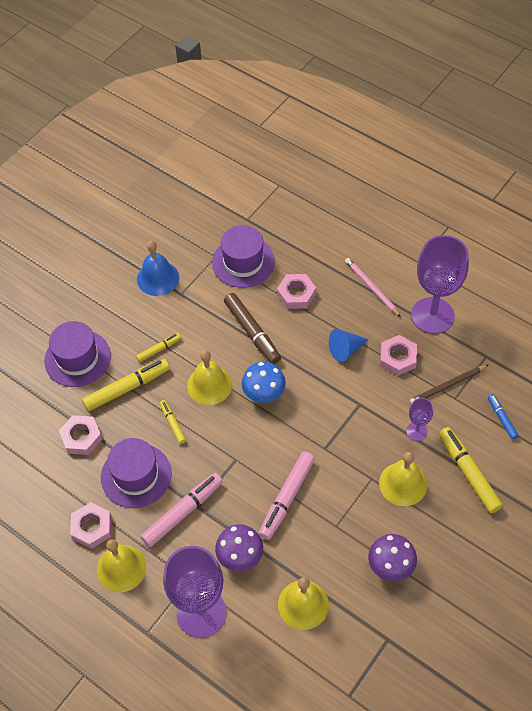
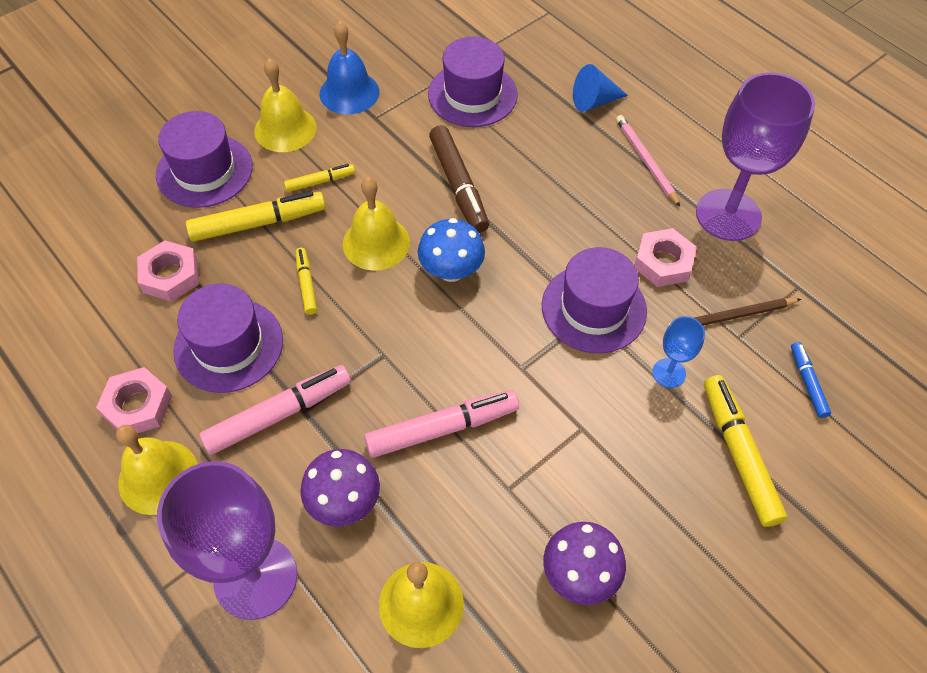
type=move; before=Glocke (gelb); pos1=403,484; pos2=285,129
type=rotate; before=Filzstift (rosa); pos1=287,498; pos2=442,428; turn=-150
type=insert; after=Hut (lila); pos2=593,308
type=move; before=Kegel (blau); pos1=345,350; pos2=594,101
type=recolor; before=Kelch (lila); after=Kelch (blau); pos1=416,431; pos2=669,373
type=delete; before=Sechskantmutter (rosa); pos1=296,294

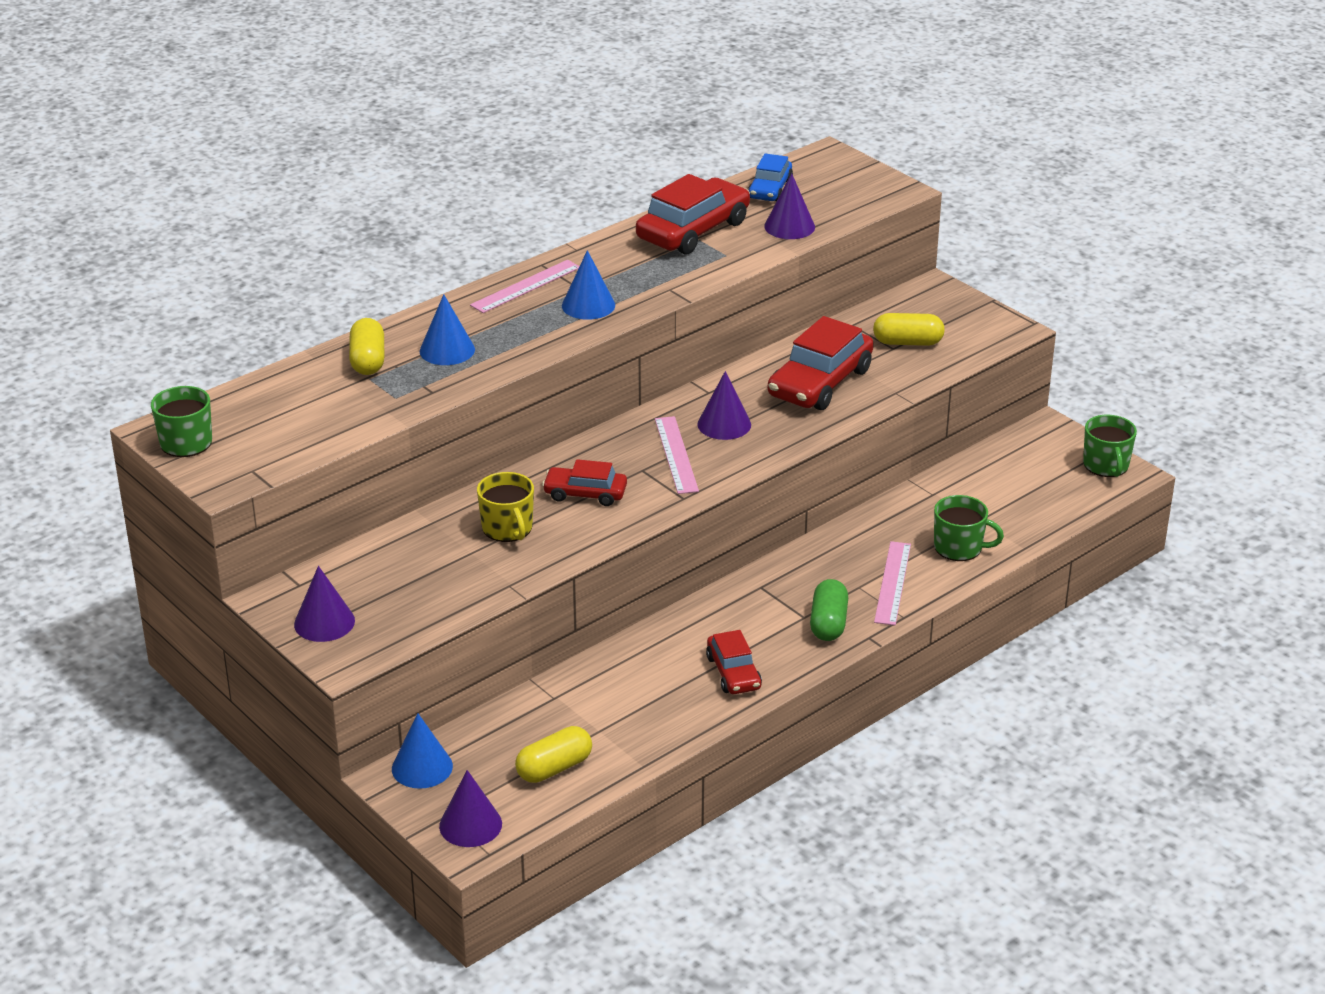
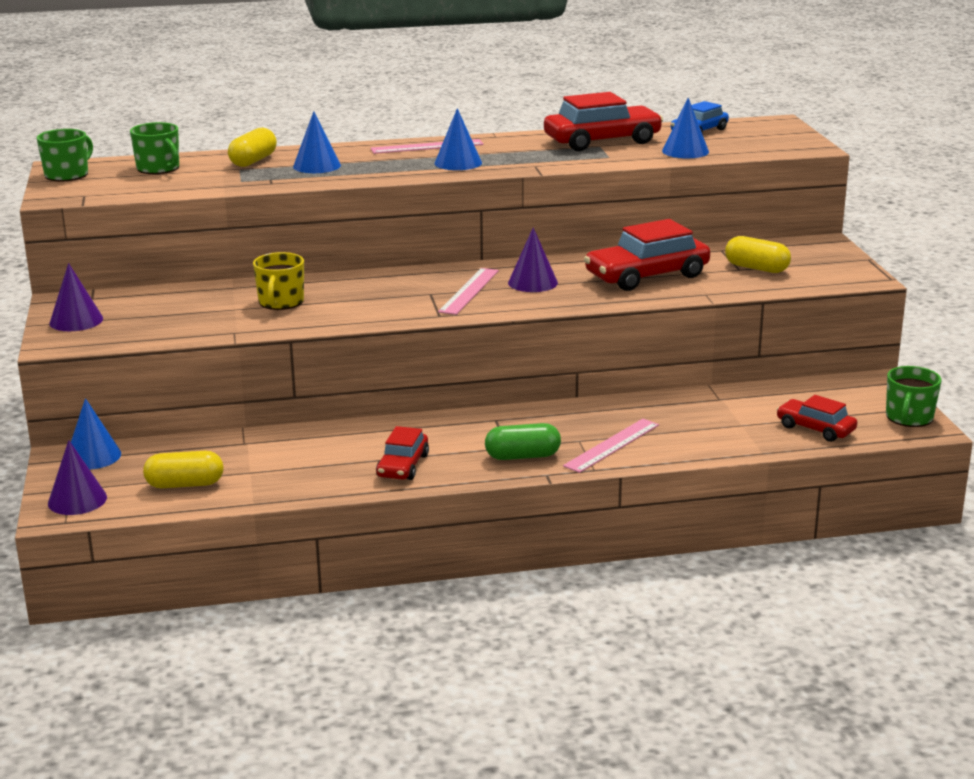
type=move; before=Tasse (grün); pos1=959,547; pos2=159,168
type=rotate; before=Kapsel (grün); pos1=828,623; pos2=522,456; turn=45
type=recolor; before=Kegel (lila); after=Kegel (blau); pos1=789,226; pos2=685,151
type=move; before=Auto (rot); pos1=585,494; pos2=815,428

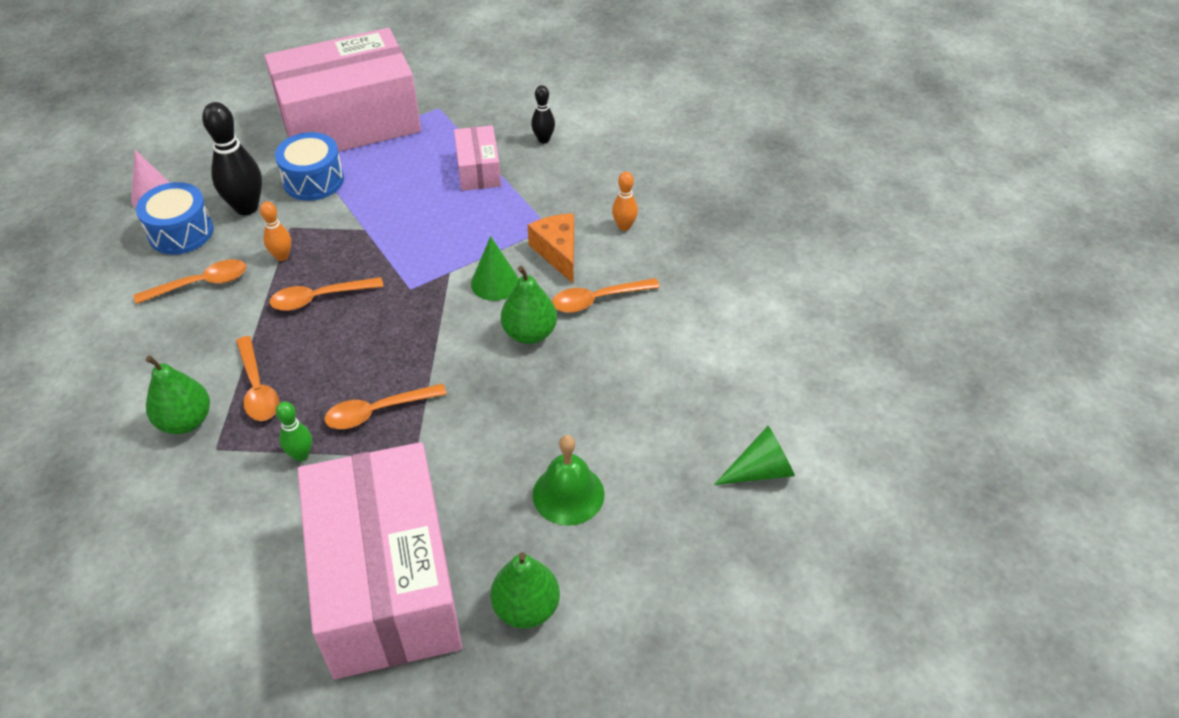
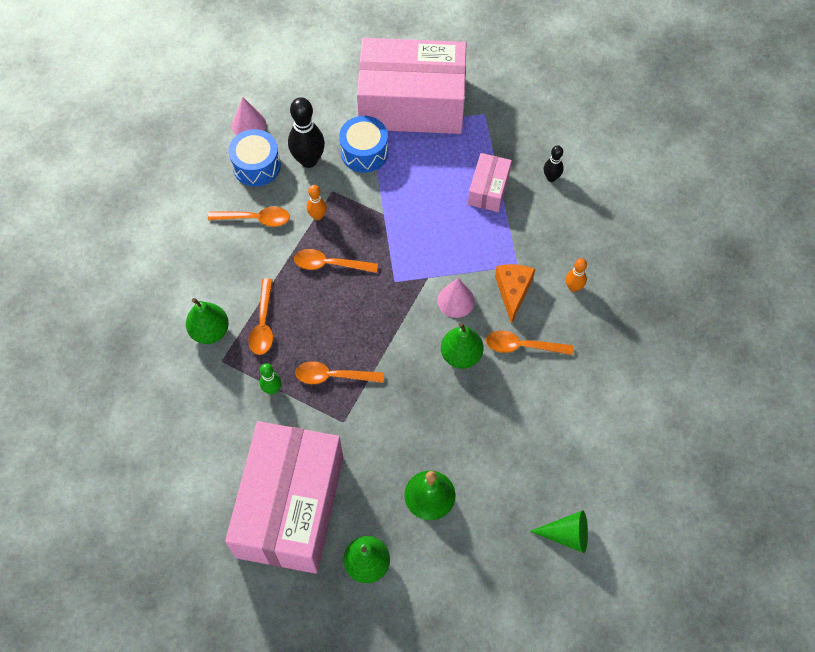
type=recolor; before=Kegel (grün); after=Kegel (rosa); pos1=495,283; pos2=456,300

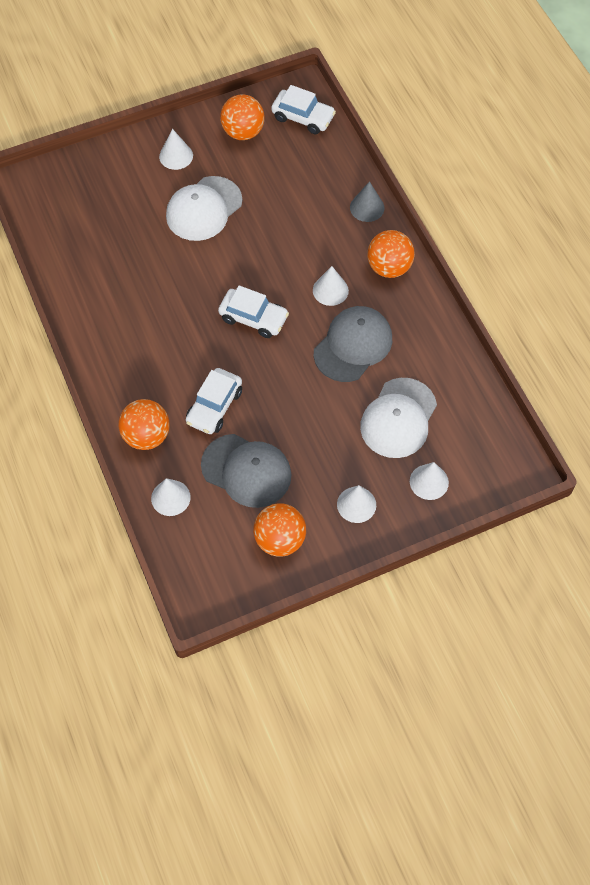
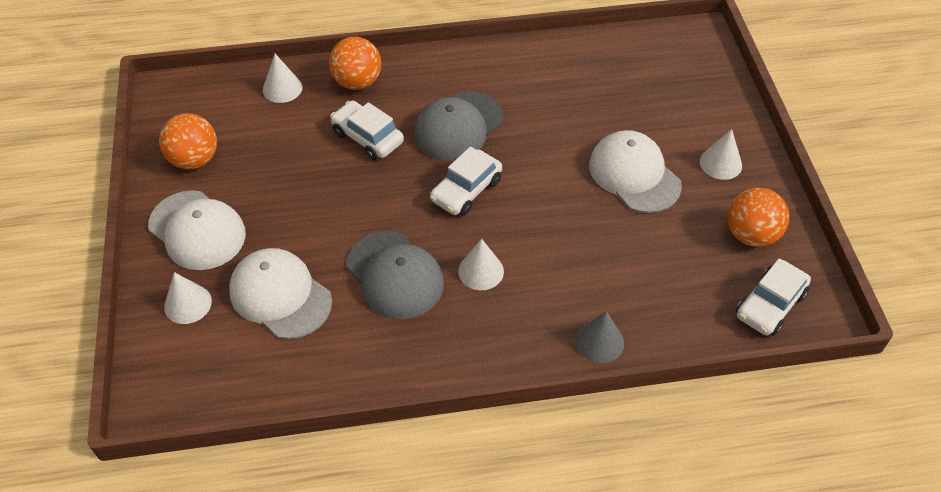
type=replace; before=Kegel (weiß); after=Kappe (weiß); pos1=356,504; pos2=197,230
type=move; before=Kappe (grau); pos1=246,470; pos2=458,126
type=delete; before=Ball (orange); pos1=389,267

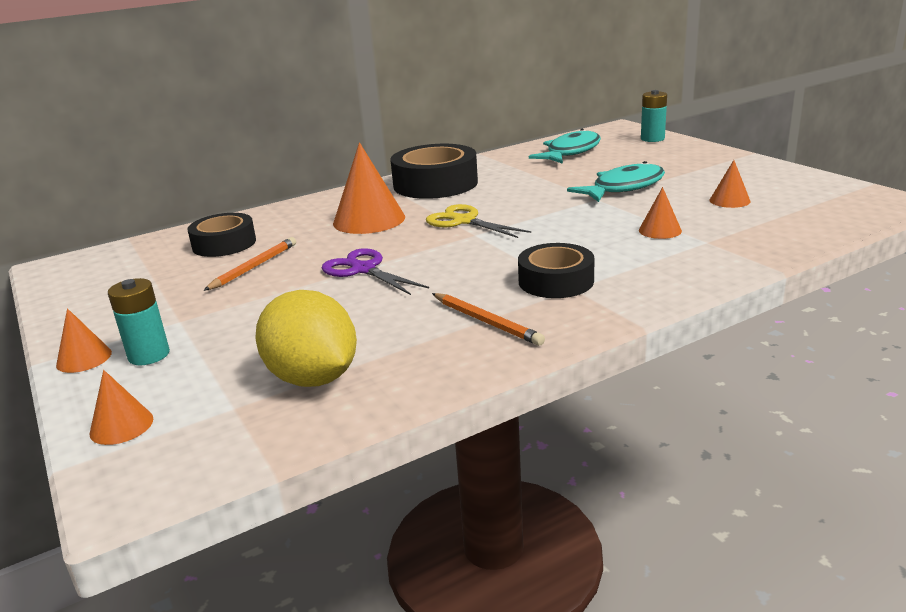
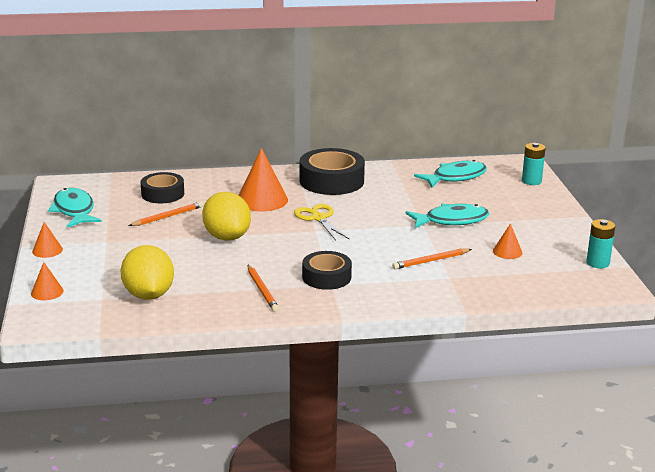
type=insert; after=Fisch (türkis); pos2=74,210
type=replace; before=Schere (lila); after=Zitrone (gelb); pos1=363,270; pos2=227,237
type=replace; before=Kegel (orange); after=Bleistift (orange); pos1=660,230; pos2=431,261
type=move; before=Batterie (türkis); pos1=149,355; pos2=597,263

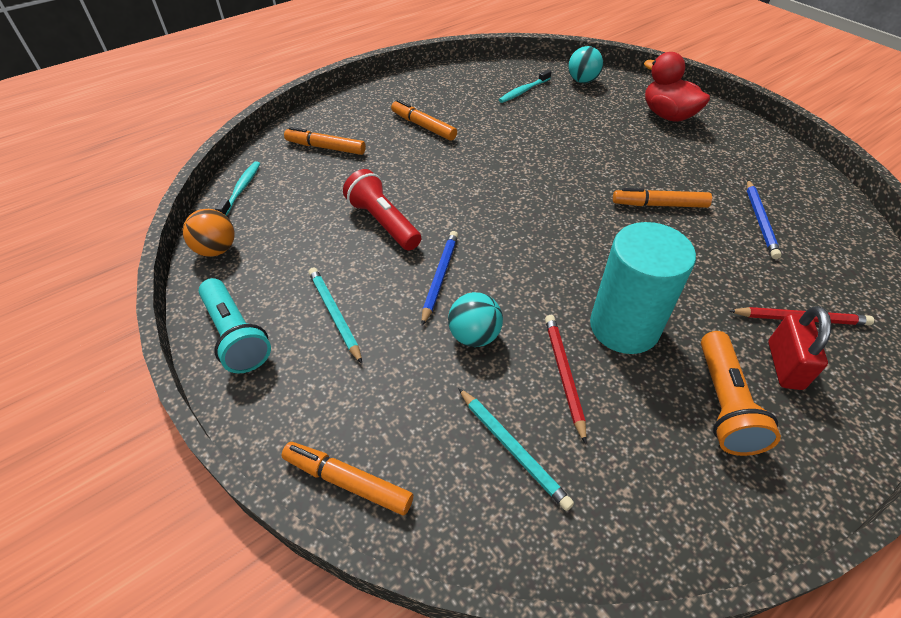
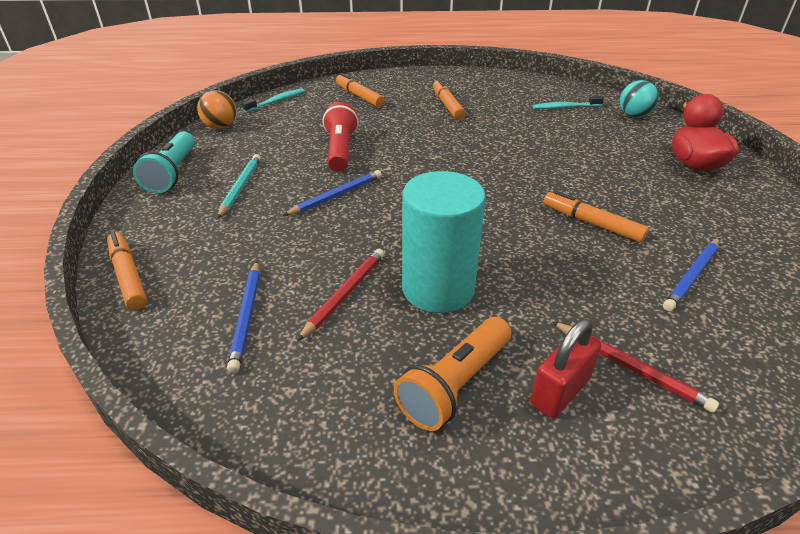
type=recolor; before=Bleistift (türkis); after=Bleistift (blau); pos1=512,448; pos2=247,316
type=delete; before=Ball (türkis); pos1=474,336

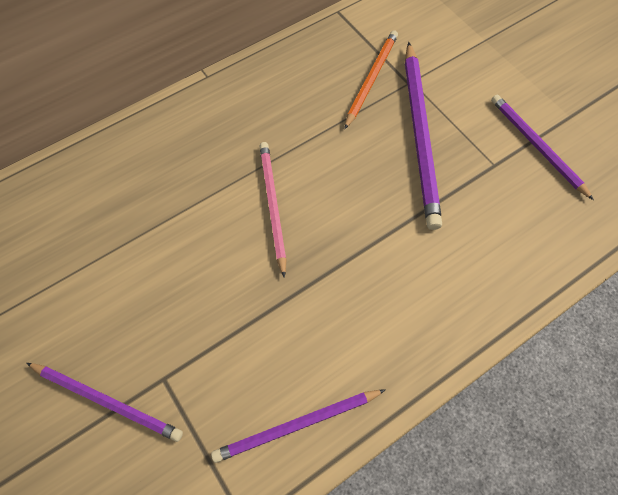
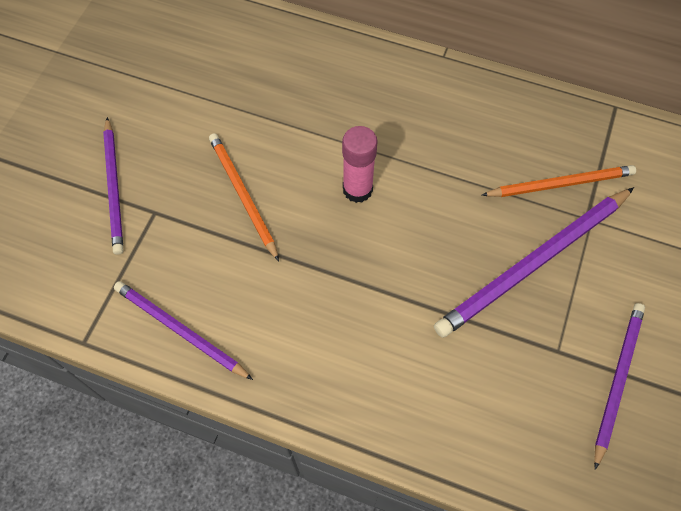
type=insert; after=Bleistift (orange); pos2=243,195
type=replace; before=Bleistift (rosa); after=Klebestift (rosa); pos1=273,205; pos2=357,189

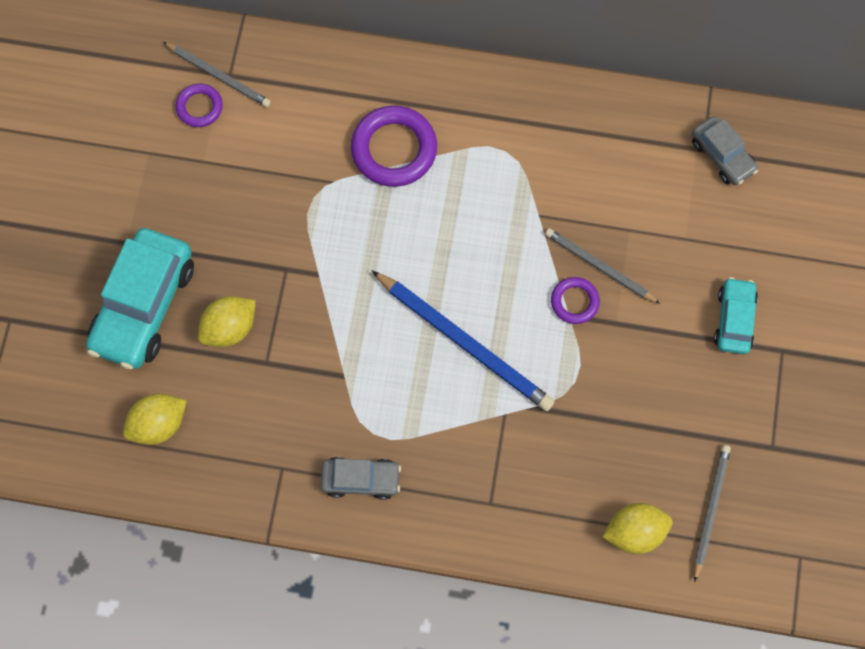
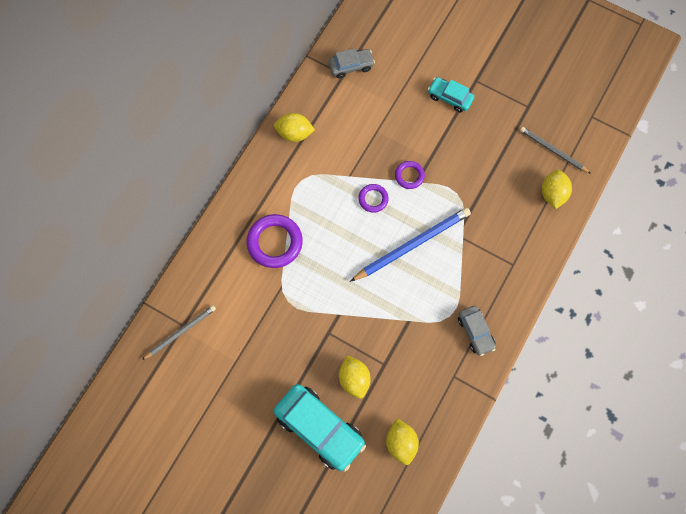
type=insert; after=Zitrone (gelb); pos2=294,133
type=move; before=Ring (lila); pos1=199,107; pos2=373,199
type=rotate; before=Auto (grau); pos1=361,479; pos2=475,332; turn=135
type=delete; before=Bleistift (grau); pos1=599,267

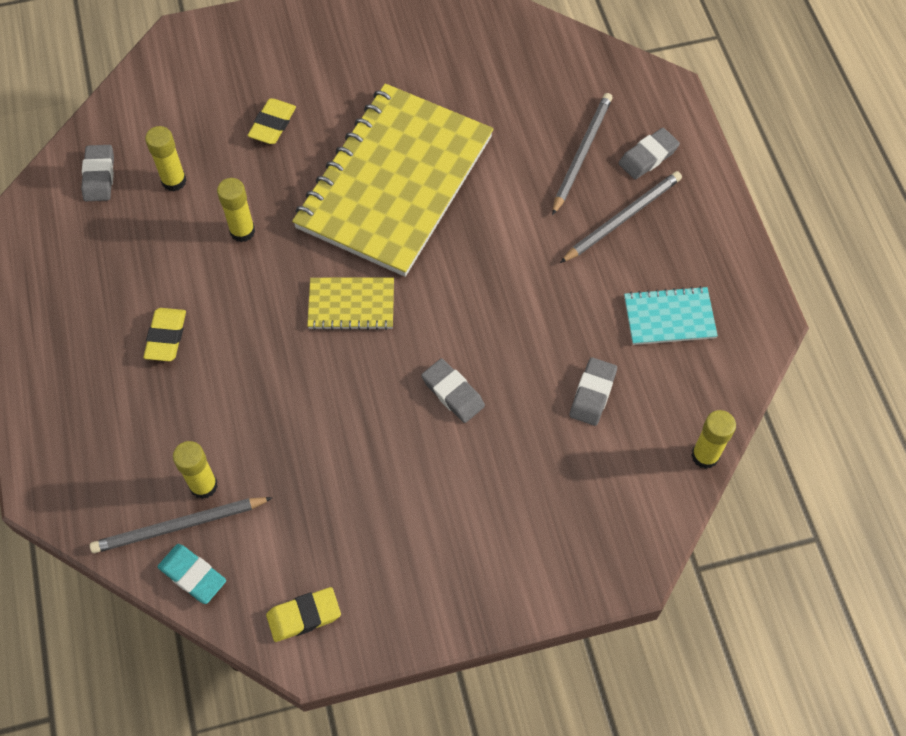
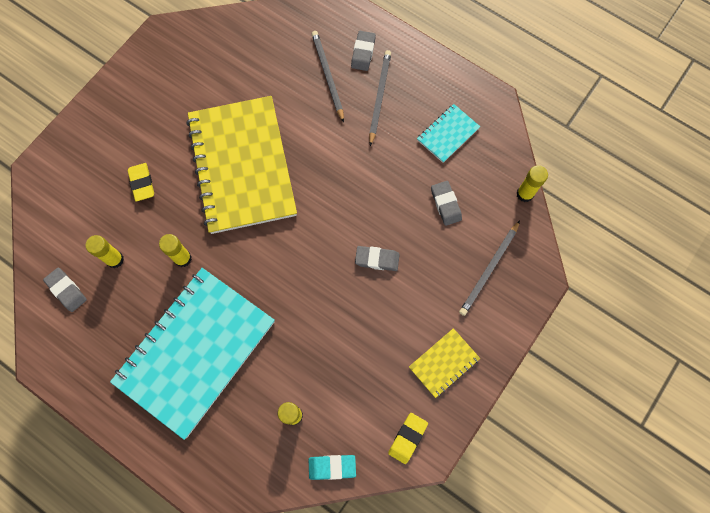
type=replace; before=Radiergummi (gelb); after=Notizbuch (türkis); pos1=166,337; pos2=196,352
type=move; before=Notizbuch (gelb); pos1=351,305; pos2=443,363
type=move; before=Bleistift (grau); pos1=179,526; pos2=489,269

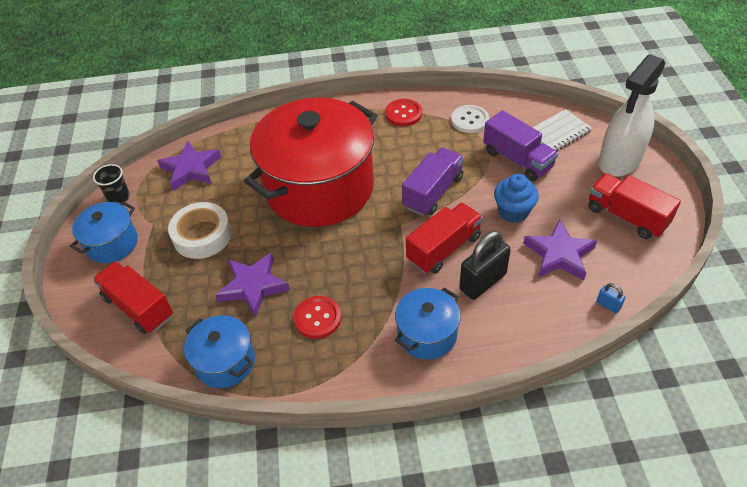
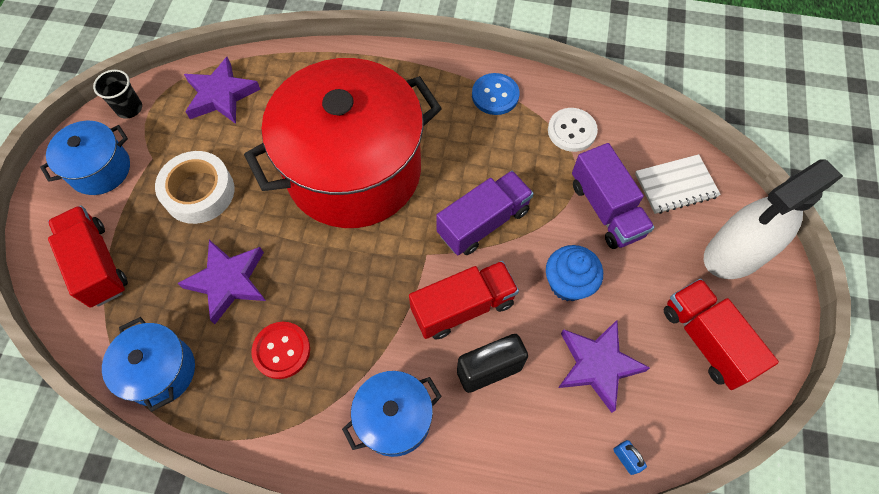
type=recolor; before=Knopf (rot); after=Knopf (blau); pos1=403,114; pos2=495,95

